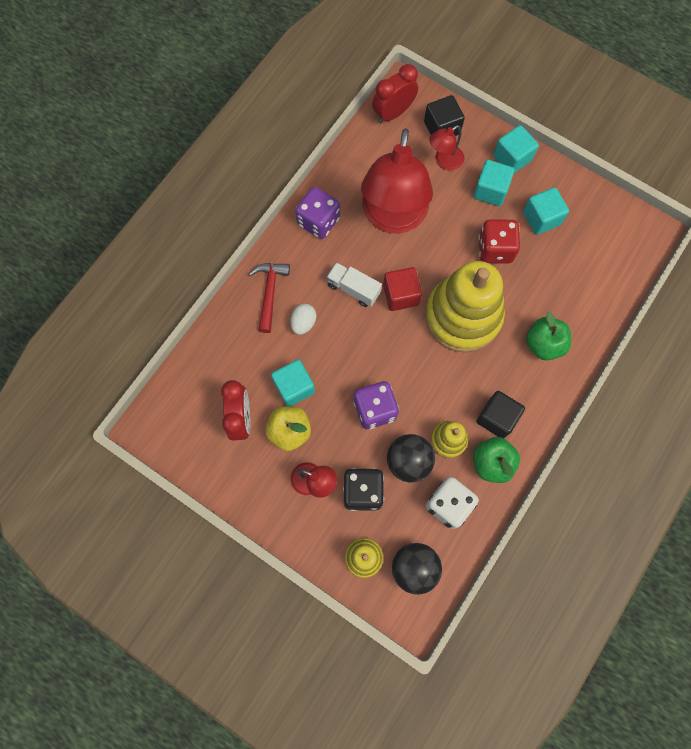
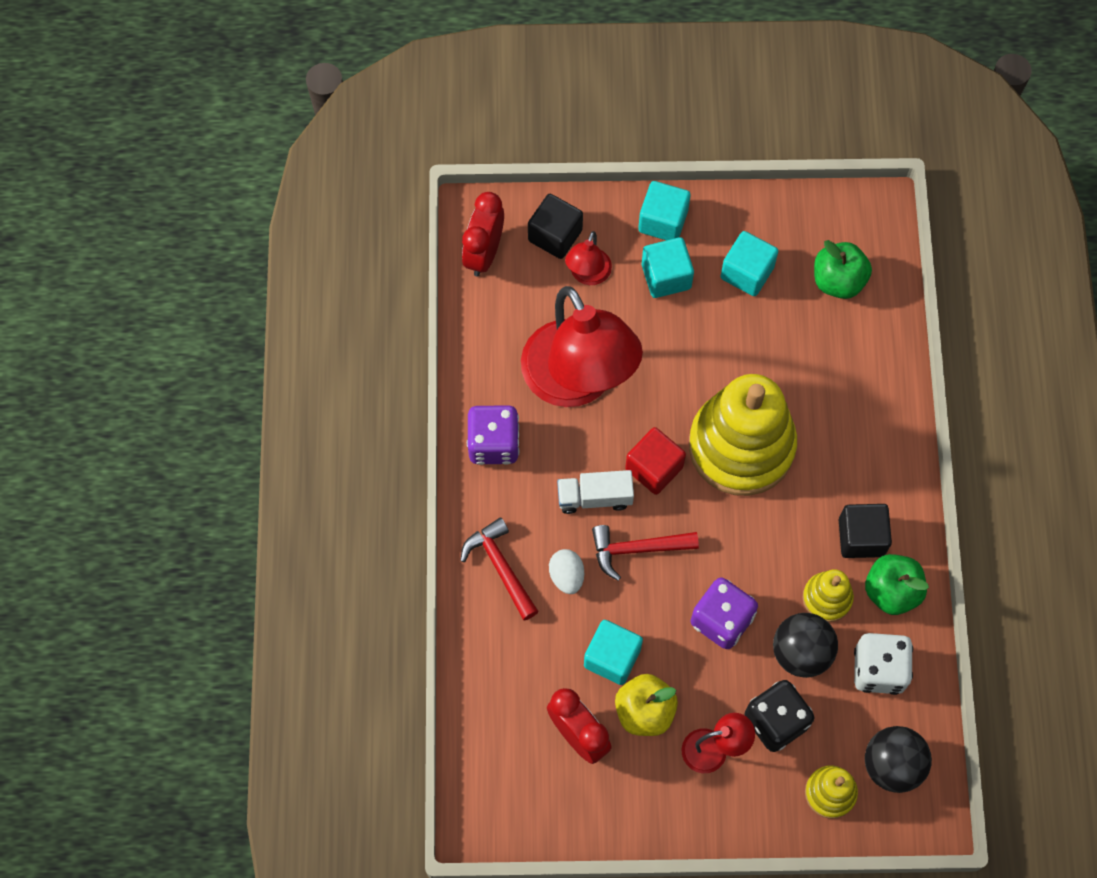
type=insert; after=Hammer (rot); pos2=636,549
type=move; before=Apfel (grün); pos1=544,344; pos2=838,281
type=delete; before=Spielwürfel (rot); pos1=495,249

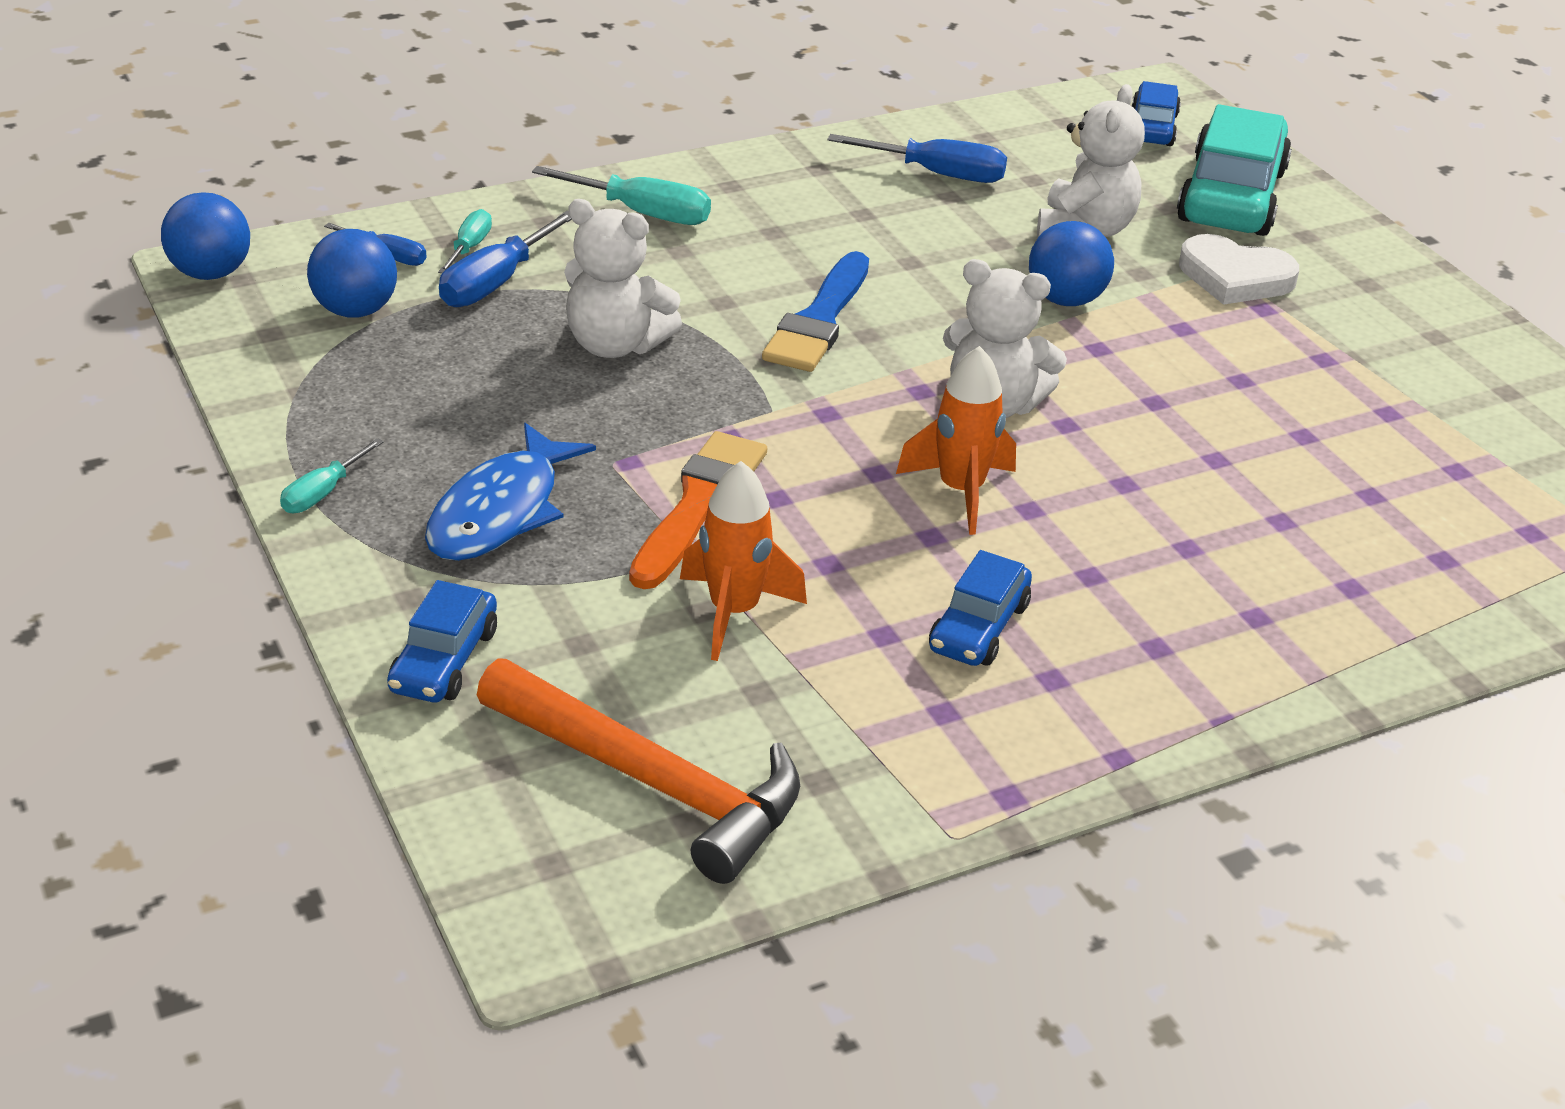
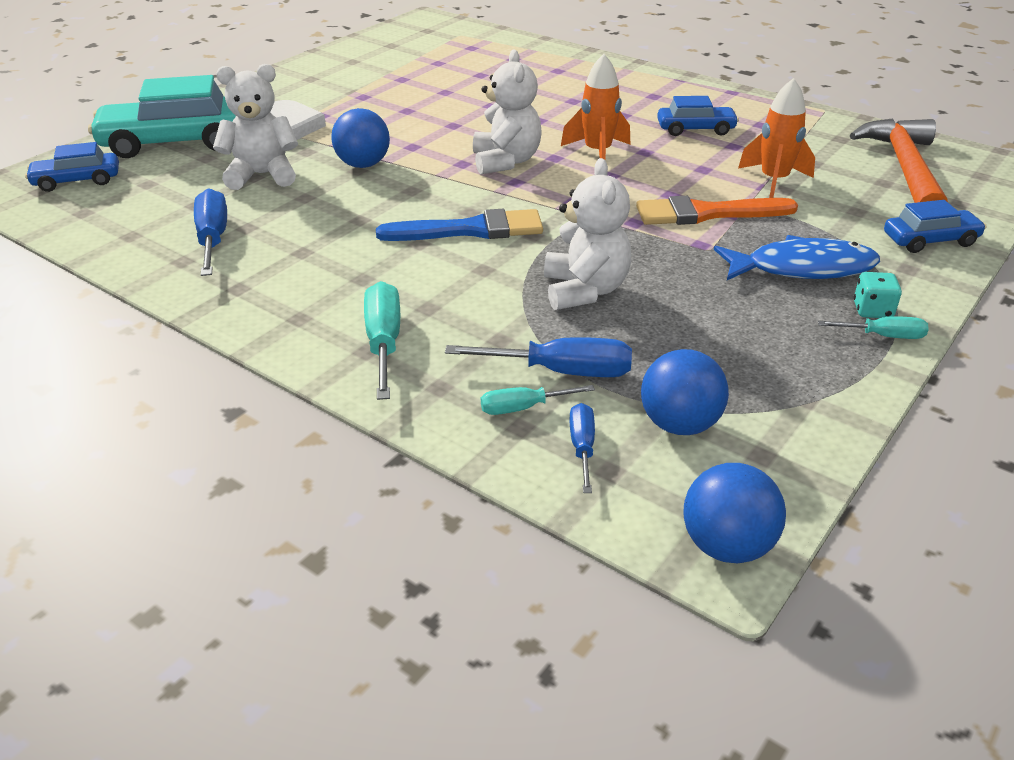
type=insert; after=Spielwürfel (türkis); pos2=872,310

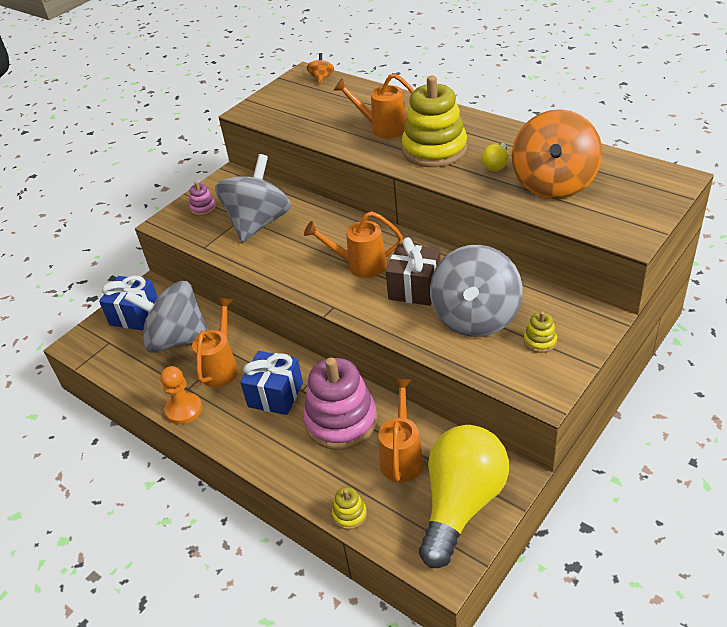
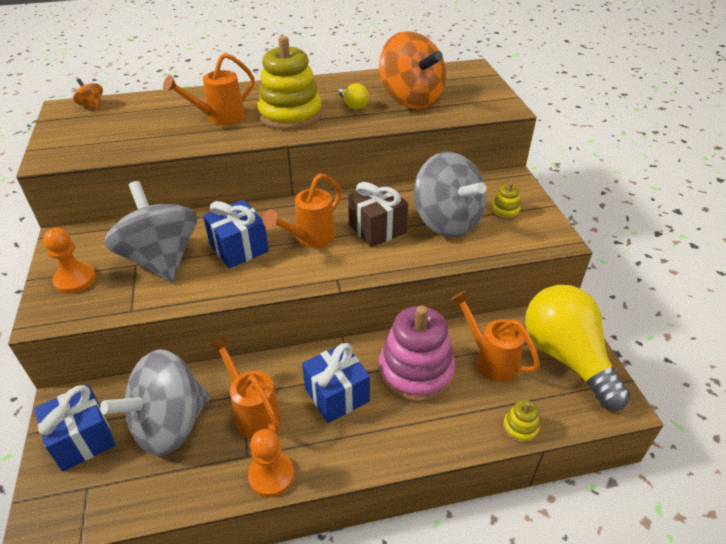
type=replace; before=Stapelspielzeug (rosa); after=Bauer (orange); pos1=203,208; pos2=75,279
type=insert; after=Geschenk (blau); pos2=239,248

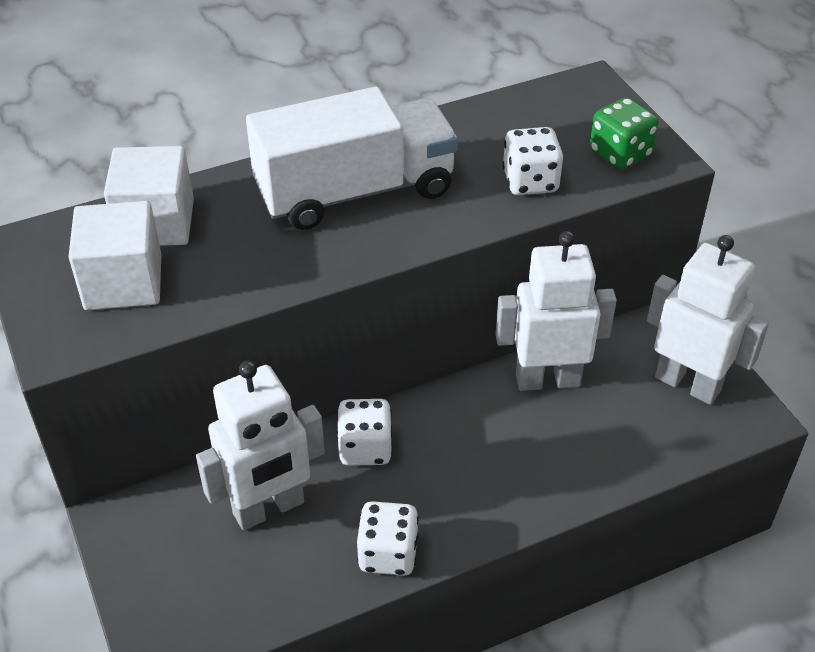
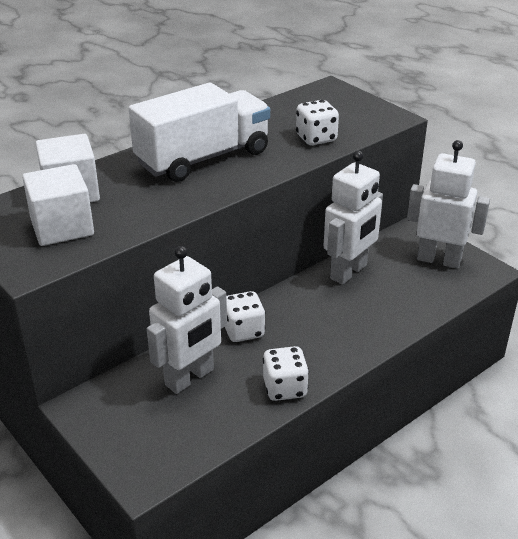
type=rotate; before=Roboter (weiß); pos1=547,379; pos2=349,272; turn=150
type=delete; before=Spielwürfel (grün); pos1=620,154

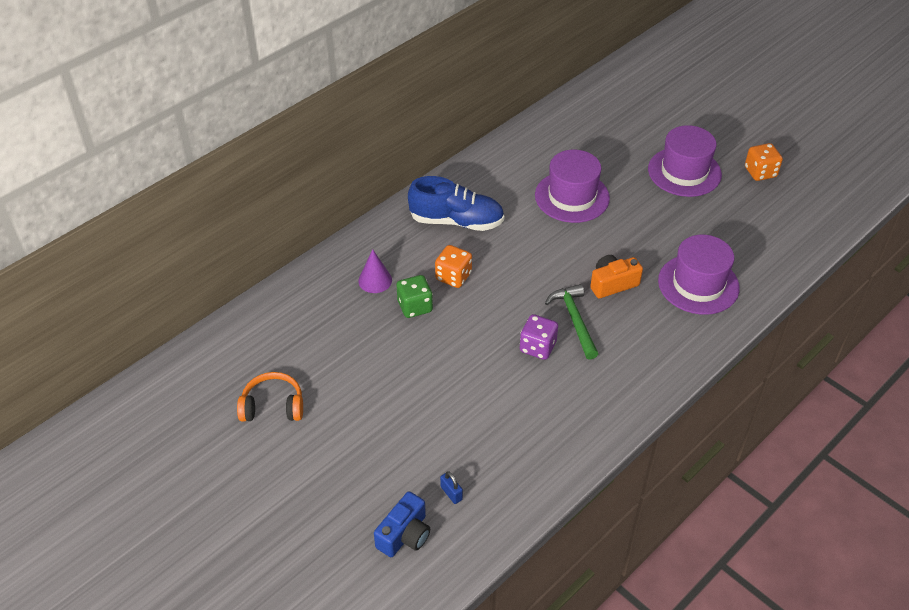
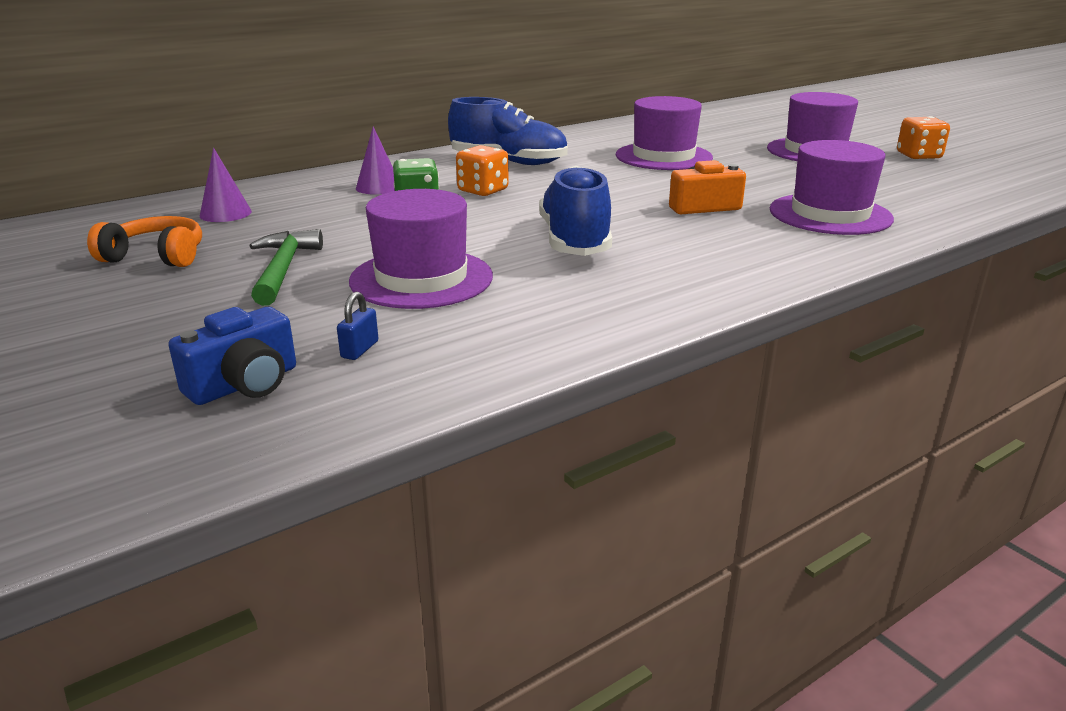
type=insert; after=Kegel (lila); pos2=225,213
type=move; before=Hammer (grün); pos1=574,320; pos2=283,269
type=rotate; before=Vorhängeschloss (blau); pos1=451,493; pos2=360,349; turn=45
type=insert; after=Hut (lila); pos2=421,278
type=replace; before=Spielwürfel (lila); after=Schuh (blau); pos1=537,347; pos2=574,241

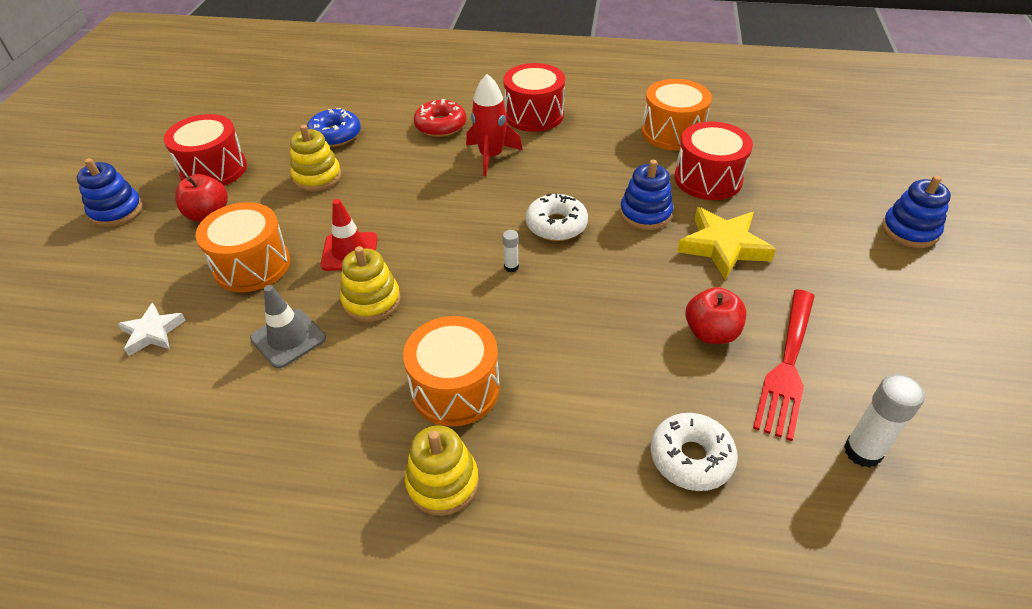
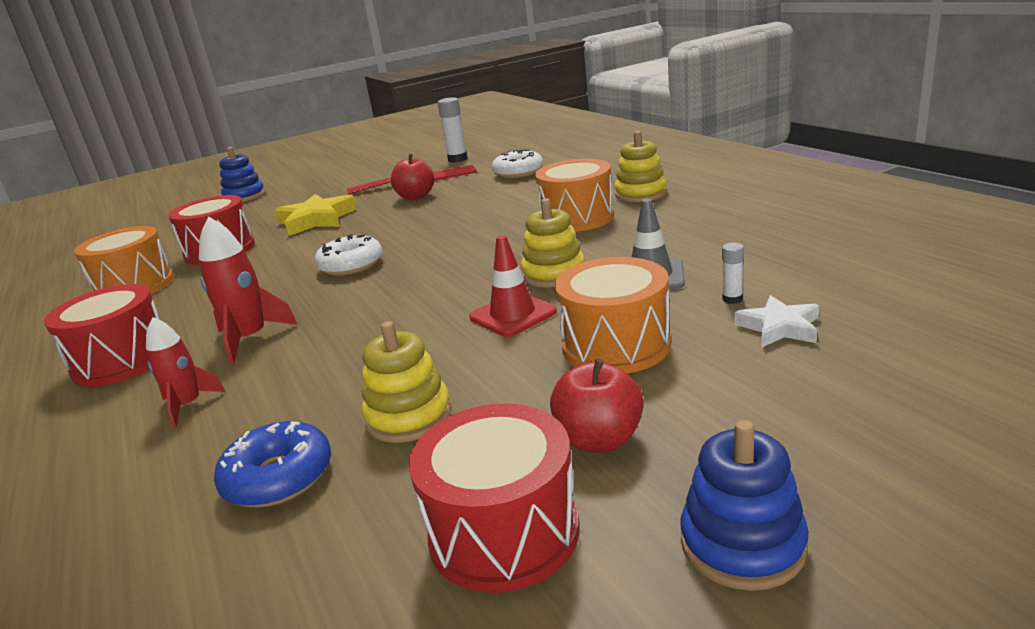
type=replace; before=Donut (rot); after=Rakete (rot); pos1=440,125; pos2=188,405
type=move; before=Klebestift (weiß); pos1=511,267; pos2=732,299
type=delete; before=Stapelspielzeug (blau); pos1=645,213

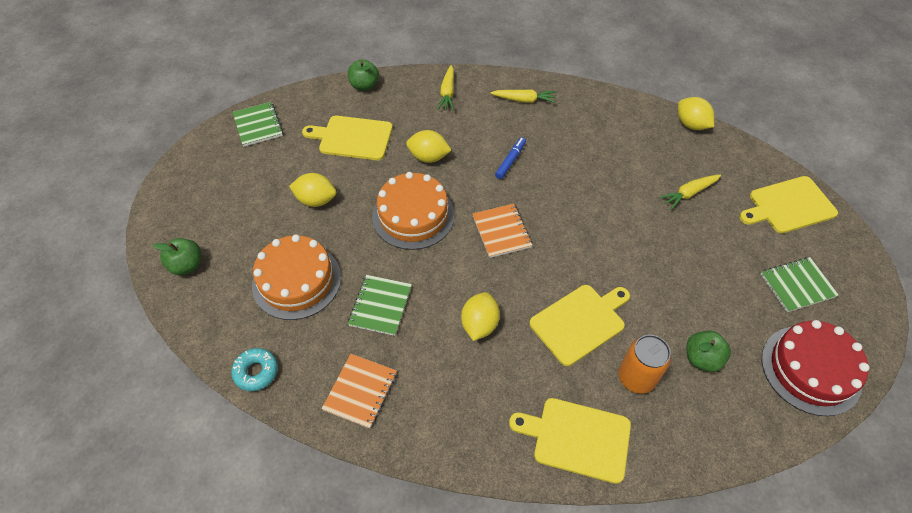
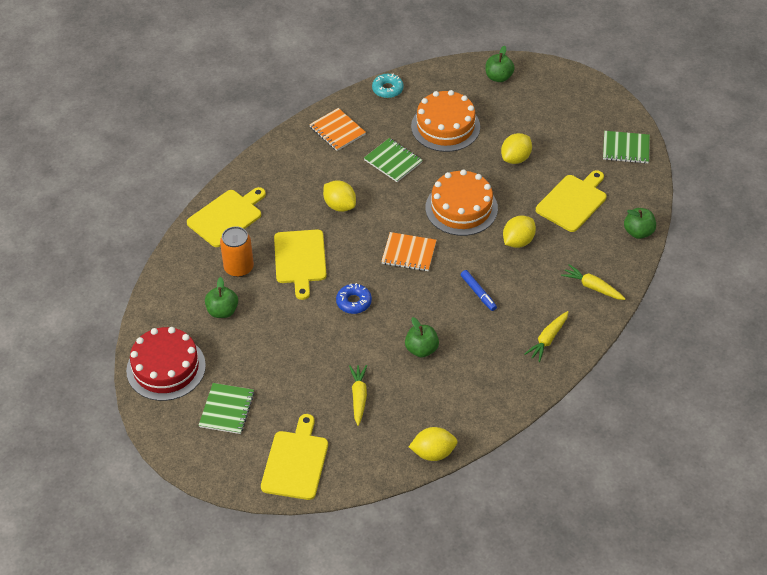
type=insert; after=Donut (blau); pos2=354,302
type=insert; after=Apfel (grün); pos2=421,349

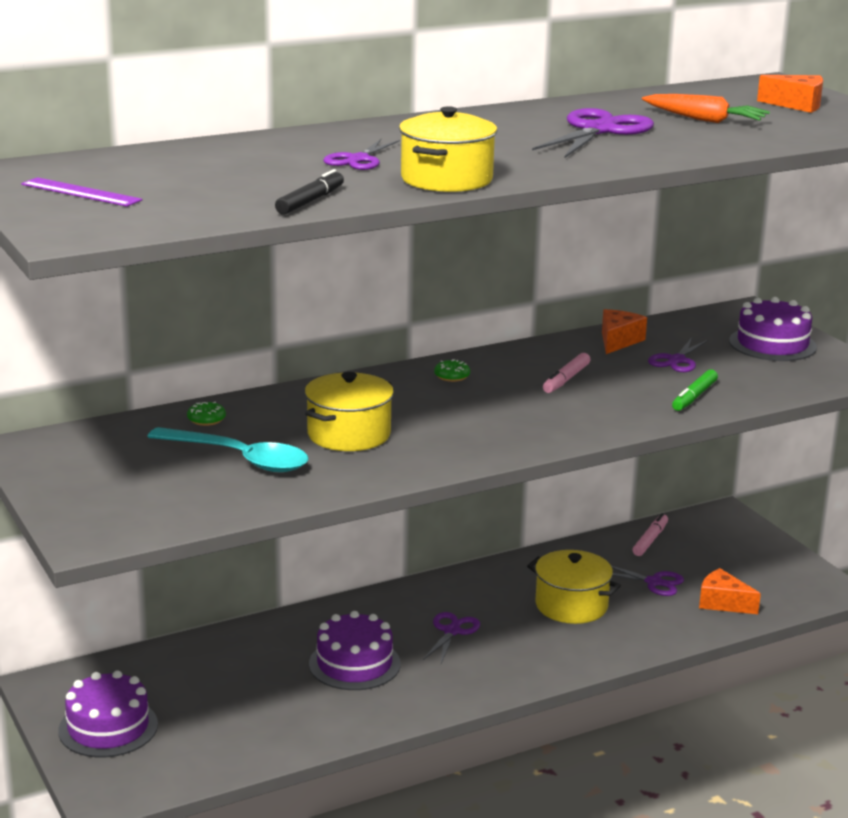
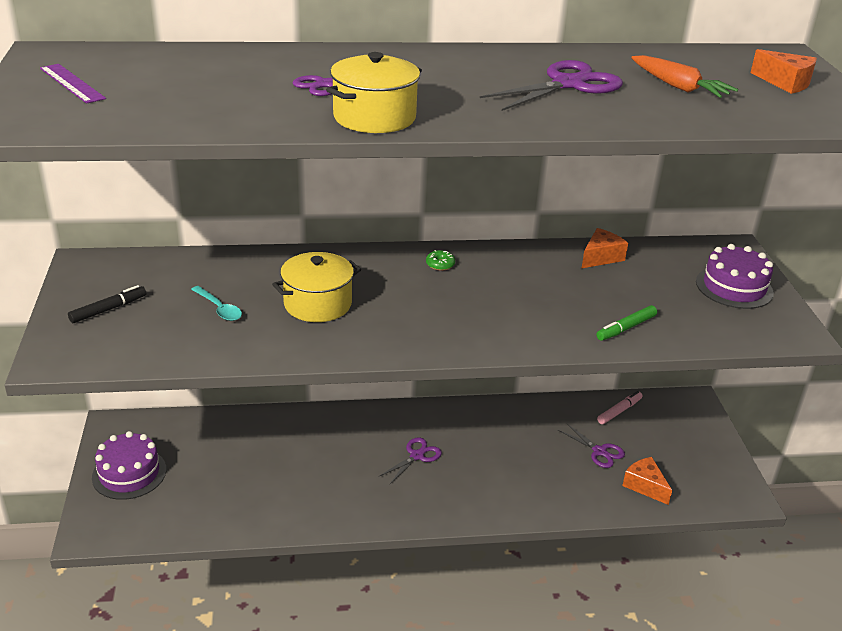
type=move; before=Filzstift (schwarz); pos1=310,201; pos2=108,309
type=resize; before=Löffel (türkis); pos1=239,459; pos2=219,309; scale=0.55
type=delete; before=Donut (grün); pos1=206,419
type=delete; before=Kuchen (lila); pos1=354,664
type=delete; before=Kochtopf (gelb); pos1=571,605
type=delete; before=Filzstift (rosa); pos1=566,379
type=delete; before=Schere (lila); pos1=676,360

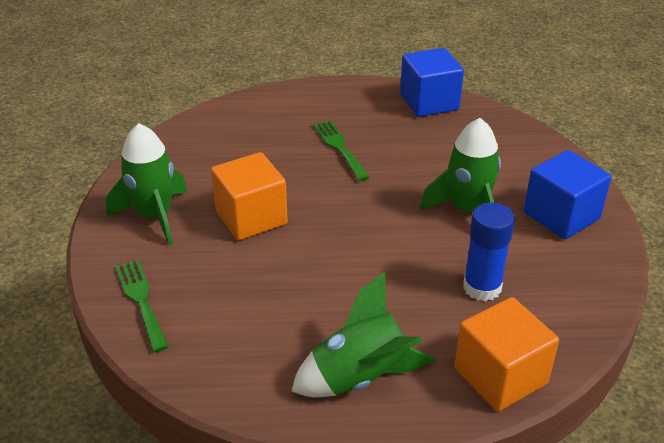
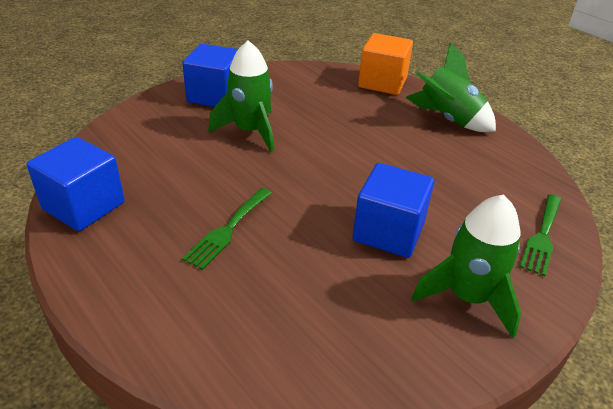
type=recolor; before=Kubus (orange); after=Kubus (blau); pos1=251,217; pos2=388,232
type=delete; before=Klebestift (blau); pos1=482,287

